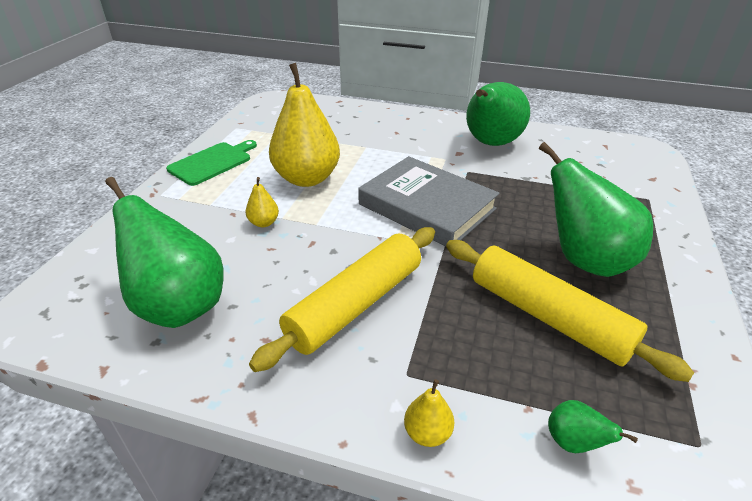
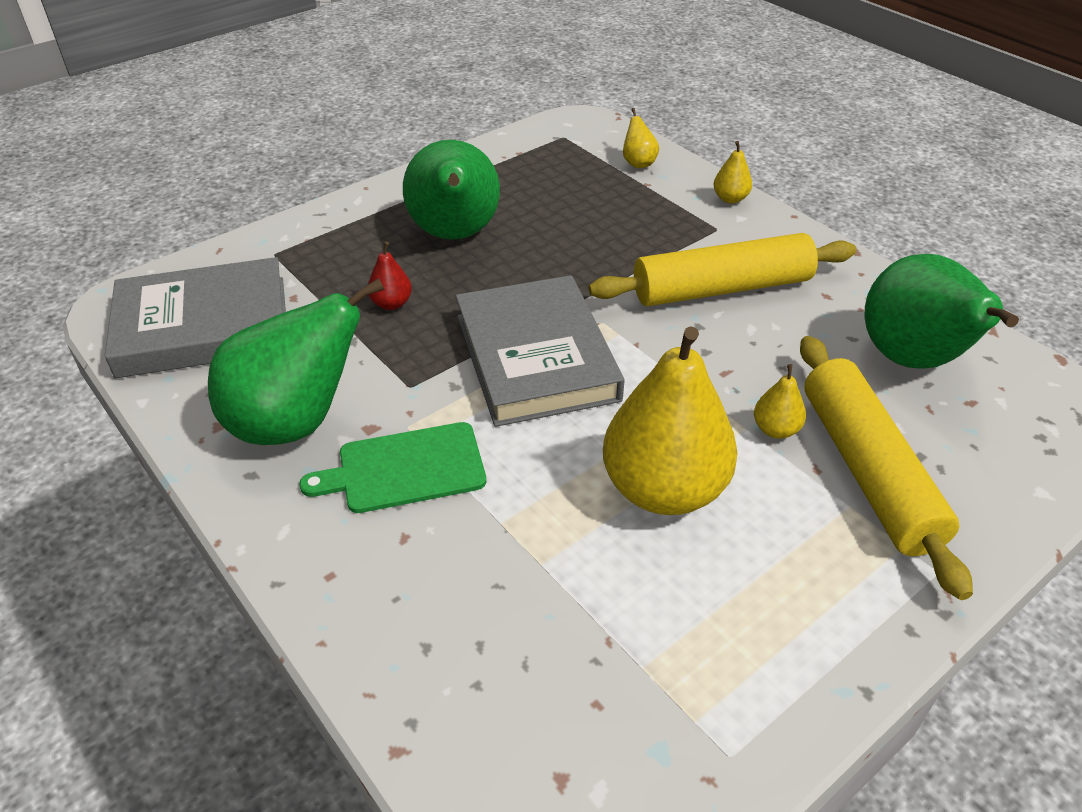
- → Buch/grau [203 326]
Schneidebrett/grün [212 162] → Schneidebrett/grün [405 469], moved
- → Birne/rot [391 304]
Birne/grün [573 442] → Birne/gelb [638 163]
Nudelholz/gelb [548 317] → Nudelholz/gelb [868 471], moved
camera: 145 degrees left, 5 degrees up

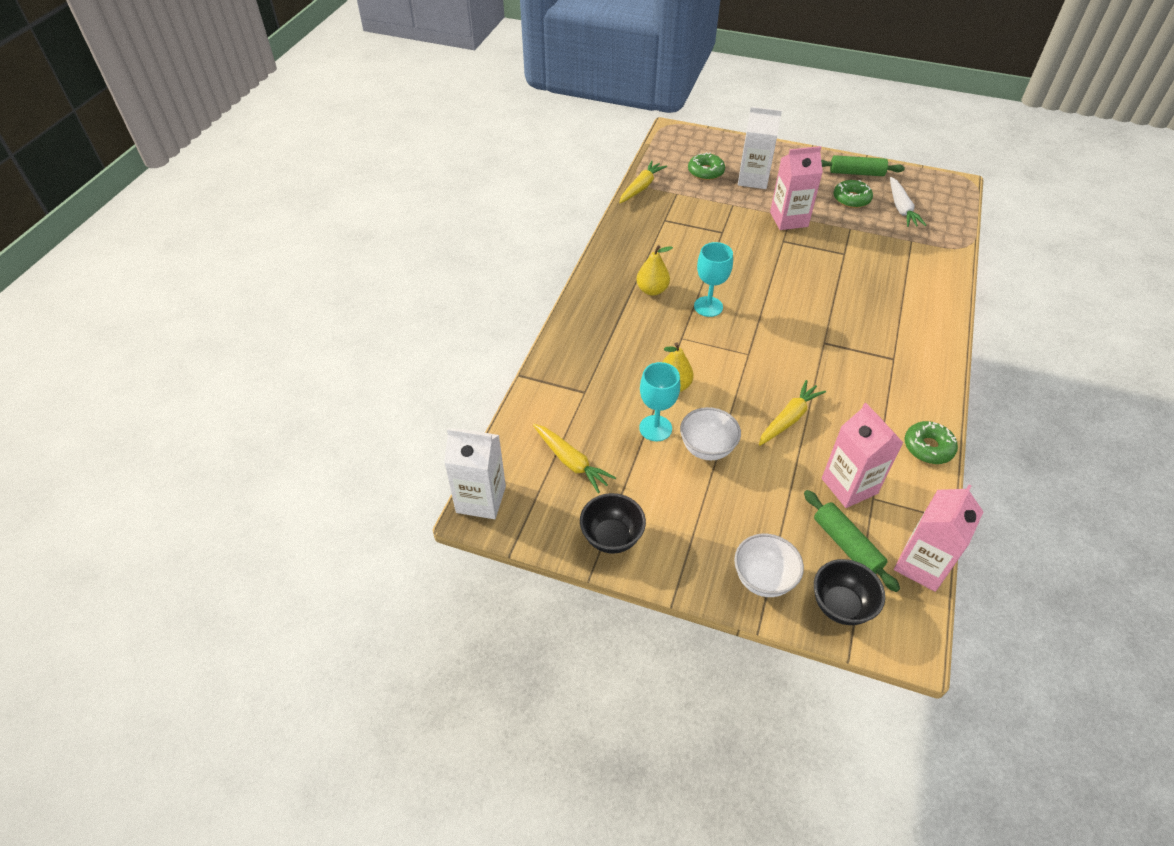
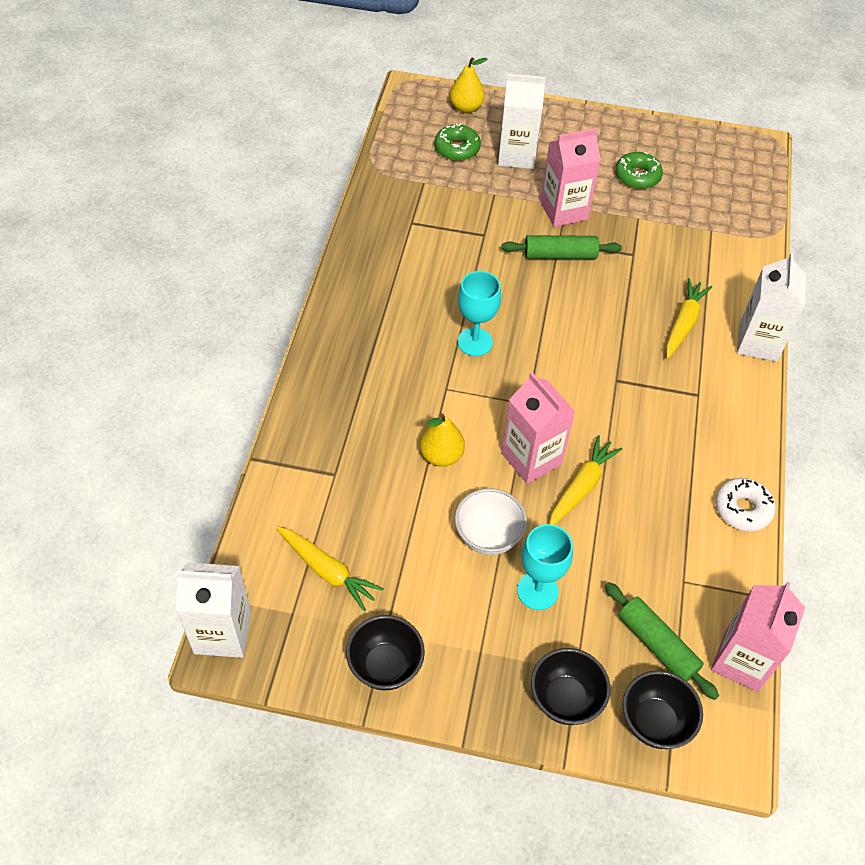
Birne/gelb [652 290] → Birne/gelb [466 108], moved
Getränkekarton/rosa [849 486] → Getränkekarton/rosa [531 458], moved
Nudelholz/grün [856 173] → Nudelholz/grün [560 255], moved
Kelch/türkis [655 428] → Kelch/türkis [537 591], moved
Schüssel/weiß [763 579] → Schüssel/schwarz [565 699]
Karotte/gelb [641 187] → Karotte/gelb [683 323], moved
Donut/grün [928 447] → Donut/weiß [742 509]
- → Getränkekarton/weiß [758 342]
Karotte/weiß [901 208] → -
camera: 10 degrees left, 5 degrees up

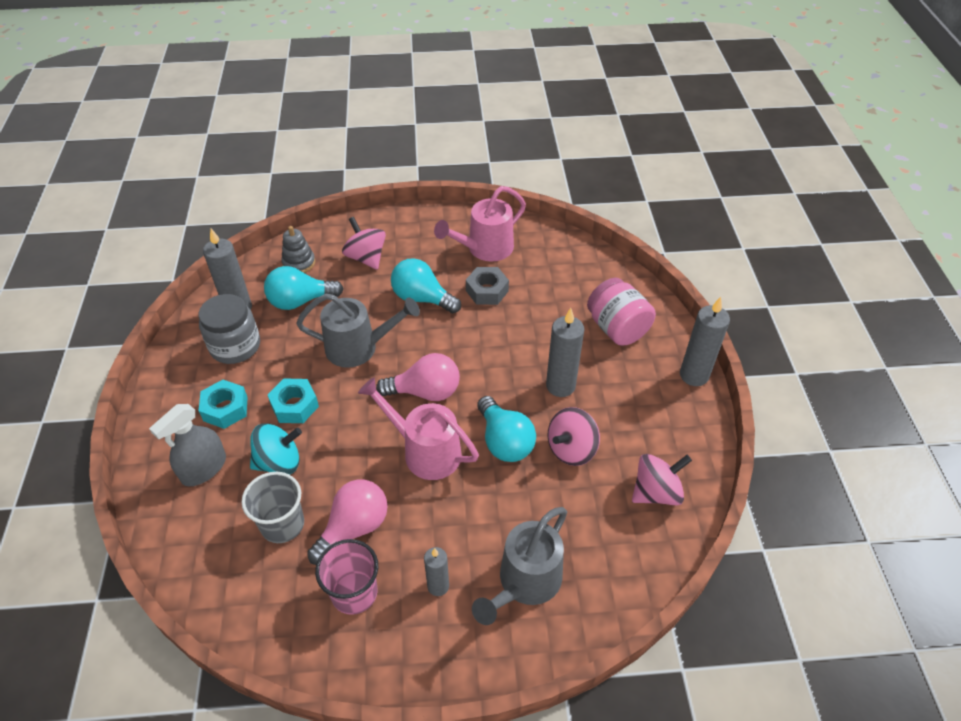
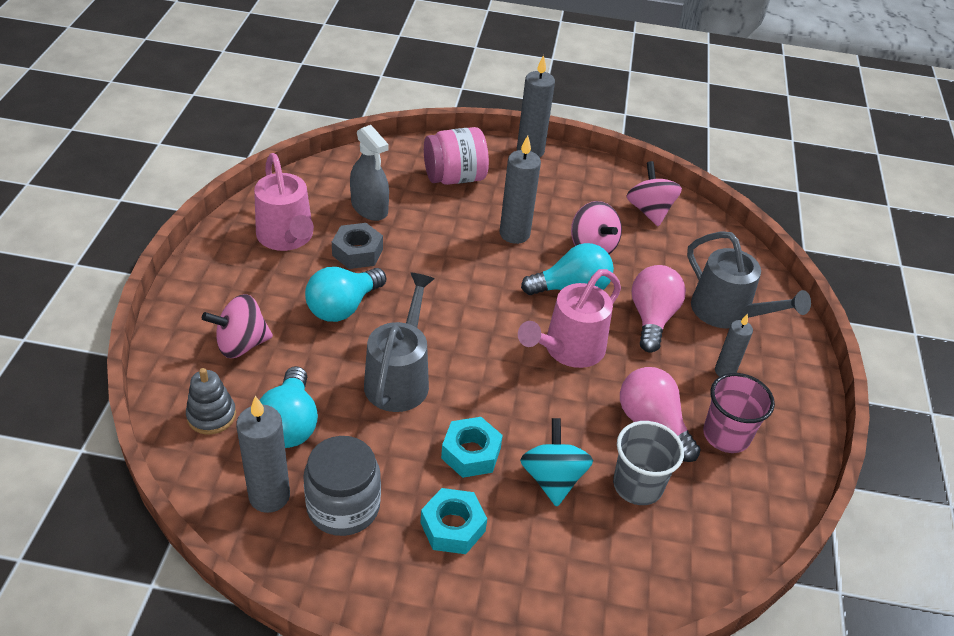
Sprühflasche/grau [204 468] → Sprühflasche/grau [369 208], moved
Glühbirne/rosa [425 392] → Glühbirne/rosa [652 318], moved
camera: 80 degrees left, 5 degrees down

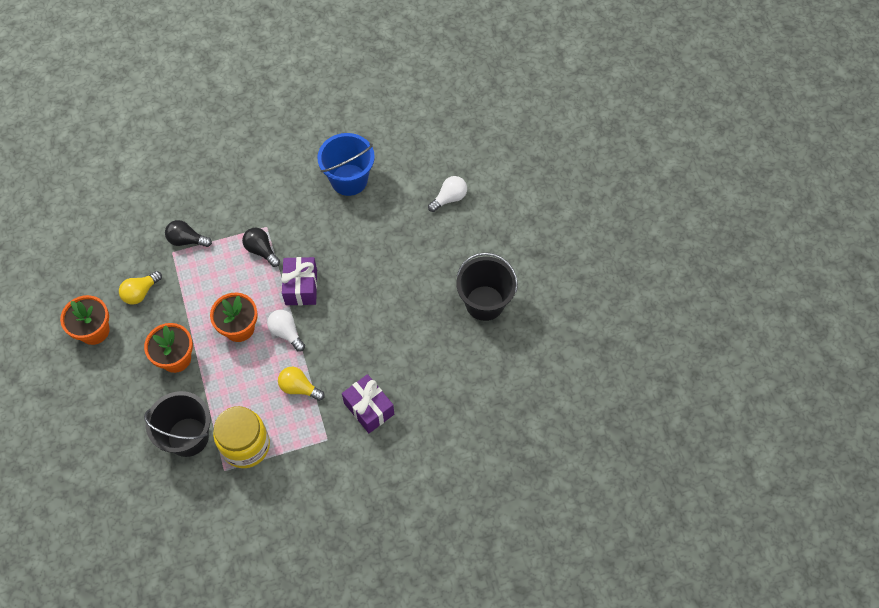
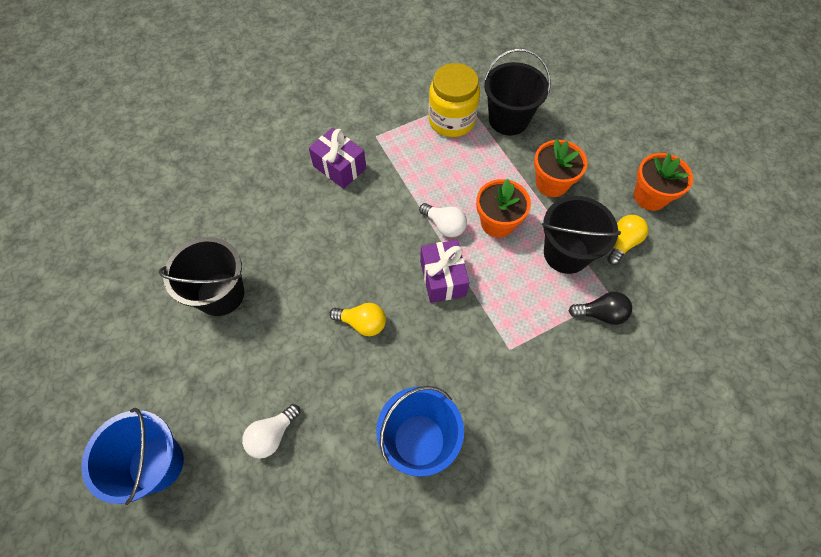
- → Eimer/blau [156 464]
Glühbirne/gelb [299 388] → Glühbirne/gelb [362 323], moved
- → Eimer/schwarz [566 253]
Glühbirne/schwarz [261 250] → -
camera: 170 degrees right, 0 degrees up

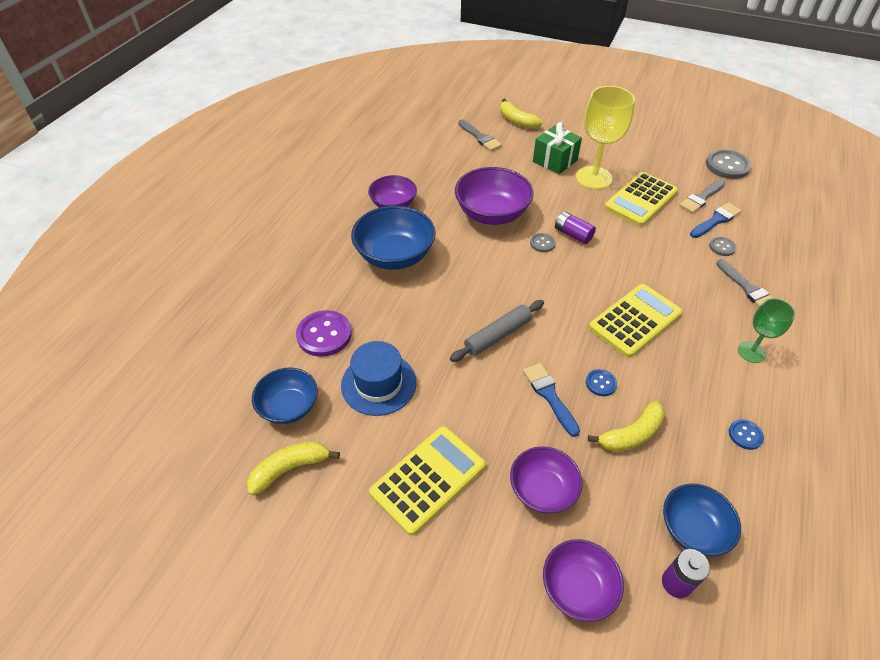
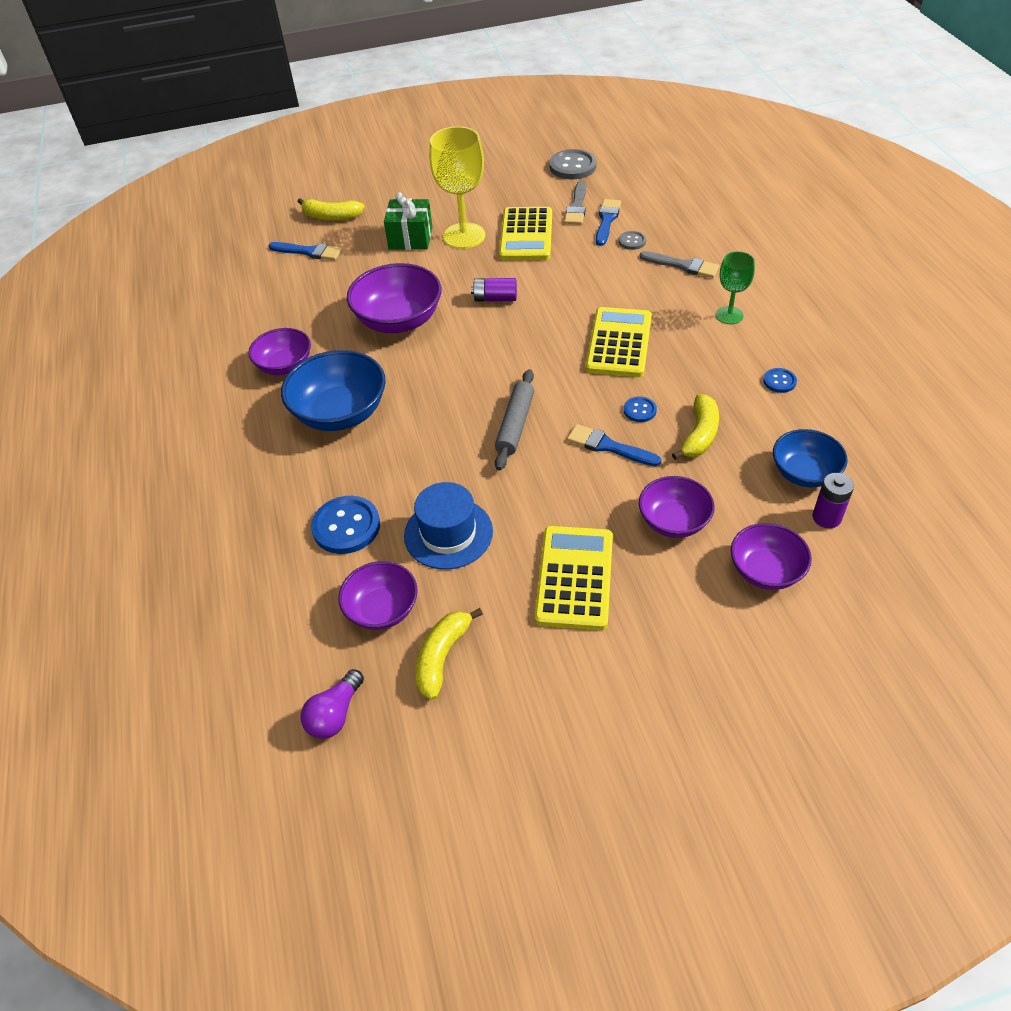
Pinsel/grau [480 137] → Pinsel/blau [309 252]
- → Glühbirne/lila [335 714]
Knopf/lila [324 335] → Knopf/blau [346 526]
Schüssel/blau [289 407] → Schüssel/lila [382 609]
Knopf/grau [542 243] → -
camera: 35 degrees left, 0 degrees up

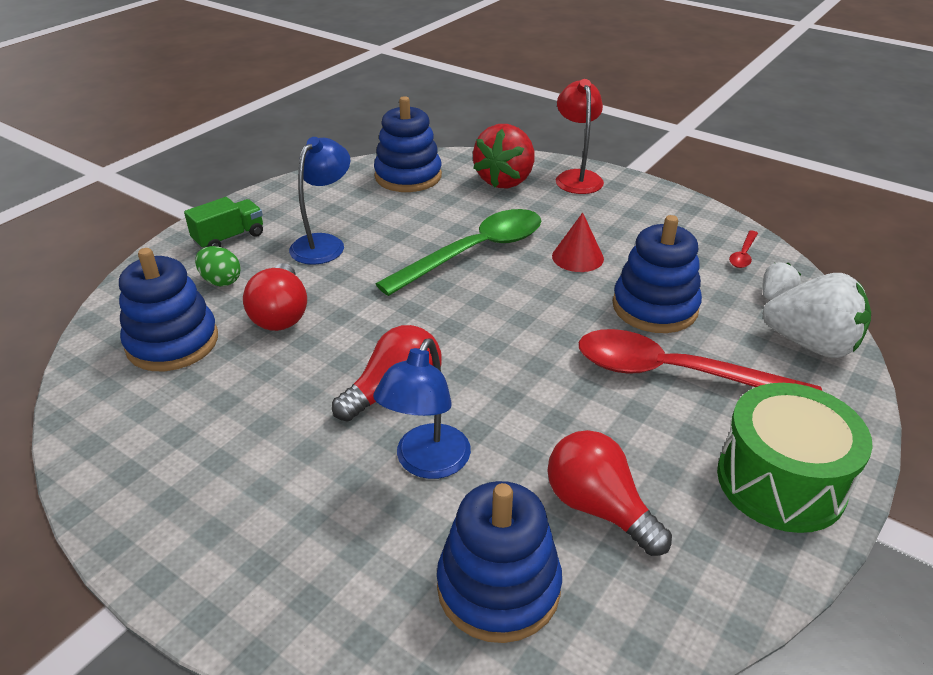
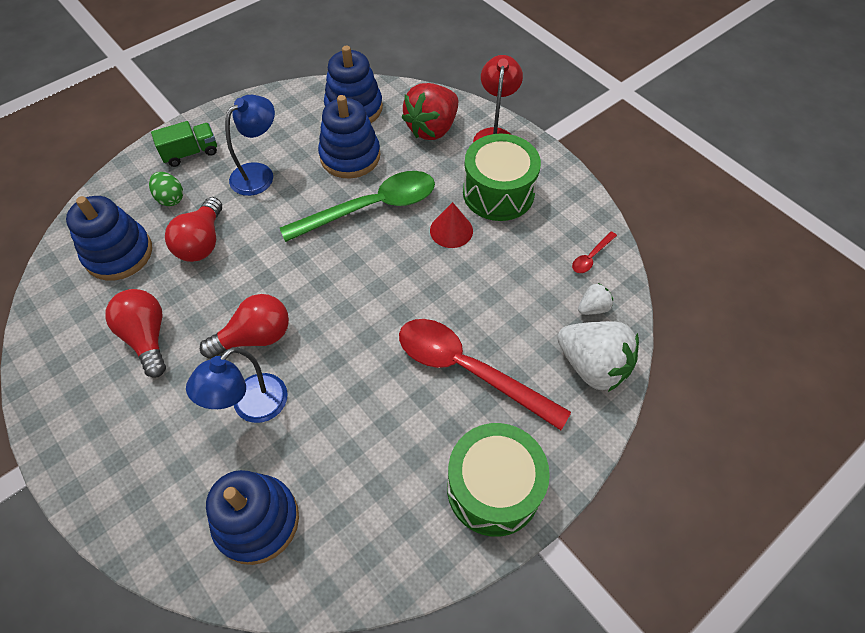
Glühbirne/rot [598 508] → Glühbirne/rot [147 337], moved
Stapelspielzeug/blau [655 307] → Stapelspielzeug/blau [350 156], moved
- → Trommel/grün [498 193]
camera: 15 degrees right, 20 degrees up

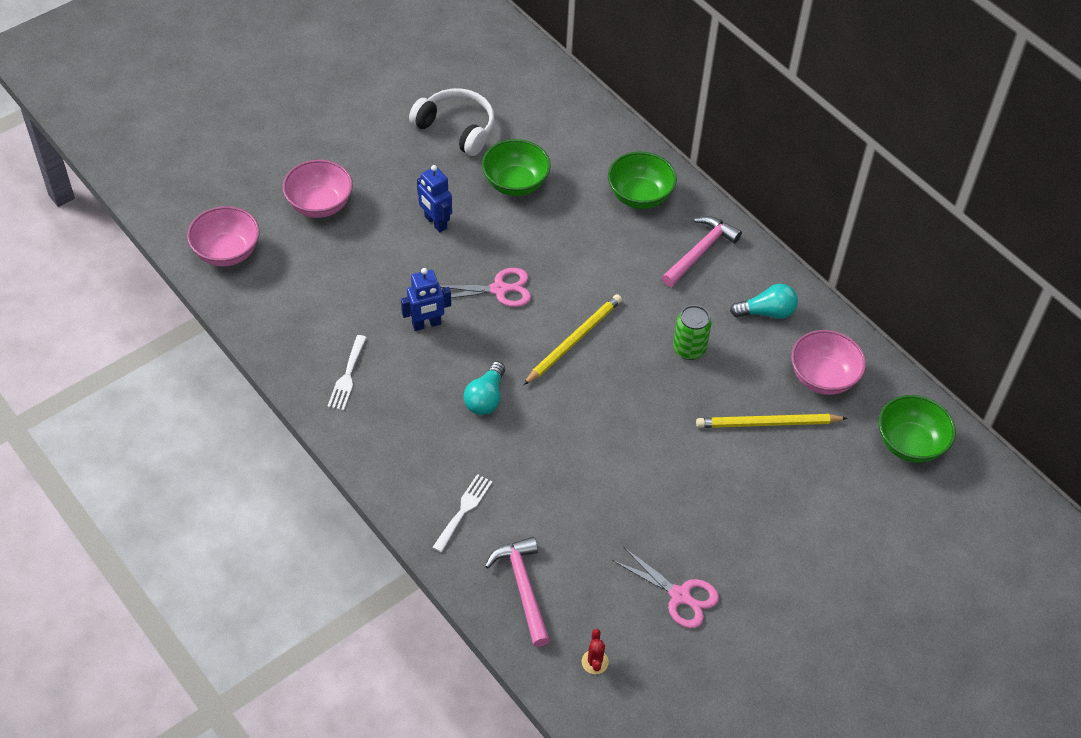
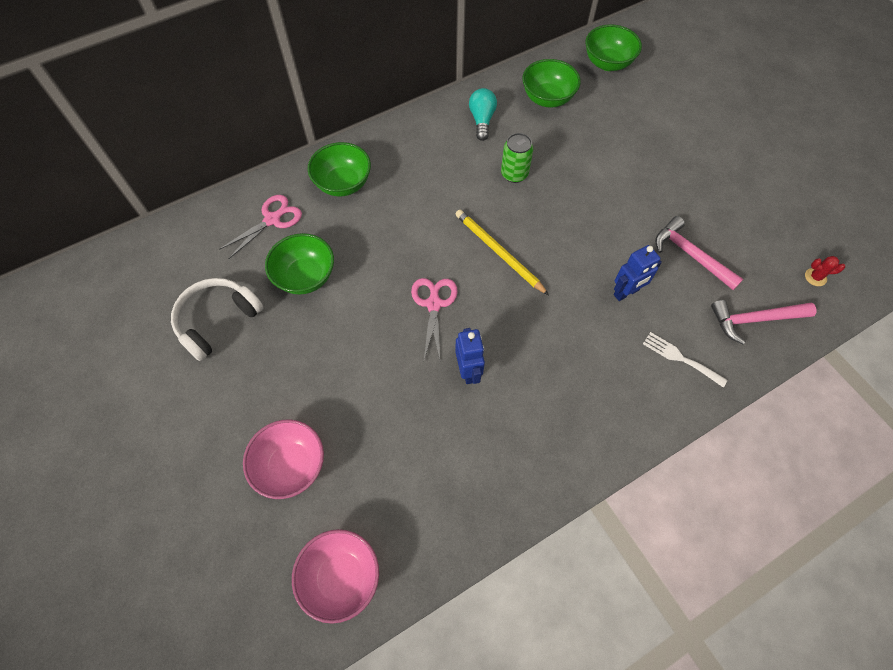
Schere/rosa [680 596] → Schere/rosa [272 219], moved
Schüssel/rosa [823 378] → Schüssel/grün [547 98]
Roboter/blau [435 223] → Roboter/blau [626 292], moved
Hammer/rosa [700 252] → Hammer/rosa [691 255], moved
Gabel/weiß [347 376] → -
Glühbirne/türkis [486 398] → -
Bleistift/gelb [767 423] → -
camera: 80 degrees left, 10 degrees up

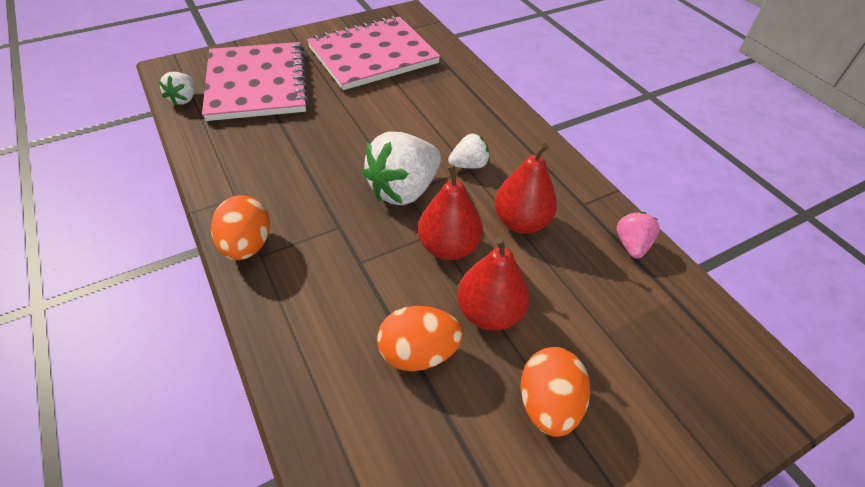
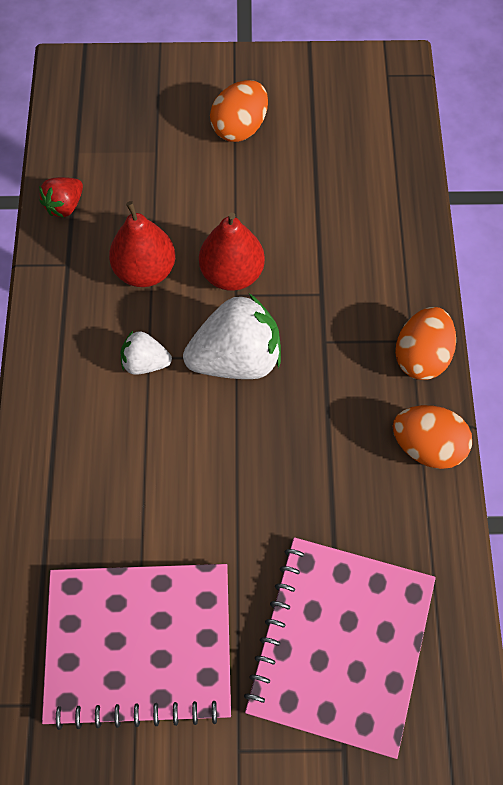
Erdbeere/rosa [631 245] → Erdbeere/rot [64 206]
Ei/orange [418 353] → Ei/orange [427 447], moved
Erdbeere/weiß [184 99] → -
Birne/rot [489 312] → -
camera: 150 degrees left, 15 degrees up

